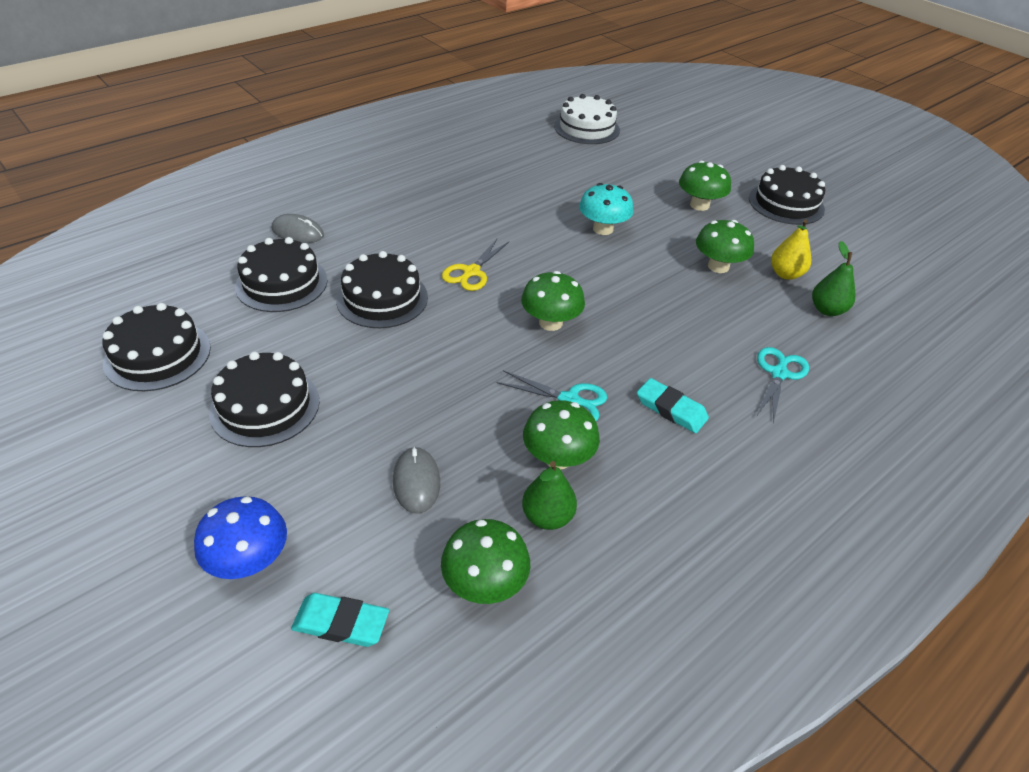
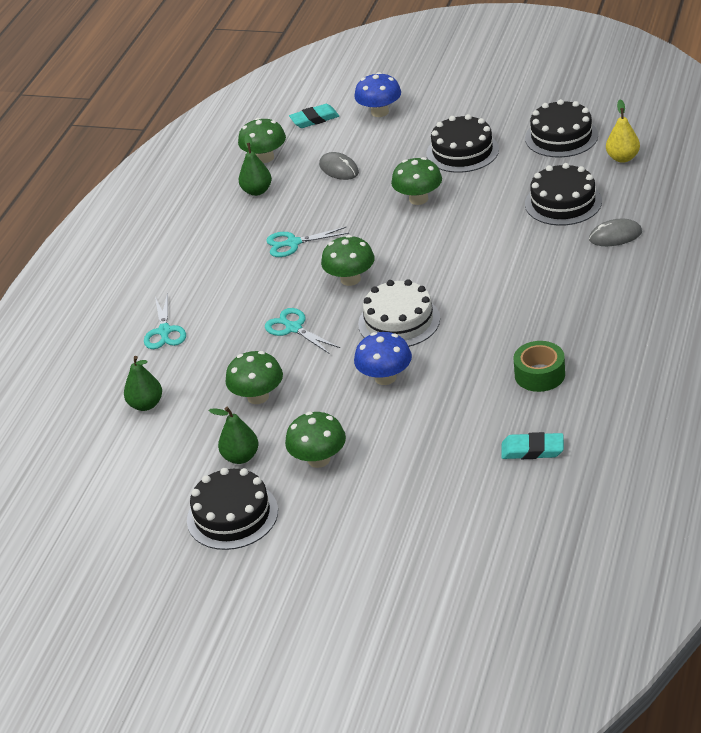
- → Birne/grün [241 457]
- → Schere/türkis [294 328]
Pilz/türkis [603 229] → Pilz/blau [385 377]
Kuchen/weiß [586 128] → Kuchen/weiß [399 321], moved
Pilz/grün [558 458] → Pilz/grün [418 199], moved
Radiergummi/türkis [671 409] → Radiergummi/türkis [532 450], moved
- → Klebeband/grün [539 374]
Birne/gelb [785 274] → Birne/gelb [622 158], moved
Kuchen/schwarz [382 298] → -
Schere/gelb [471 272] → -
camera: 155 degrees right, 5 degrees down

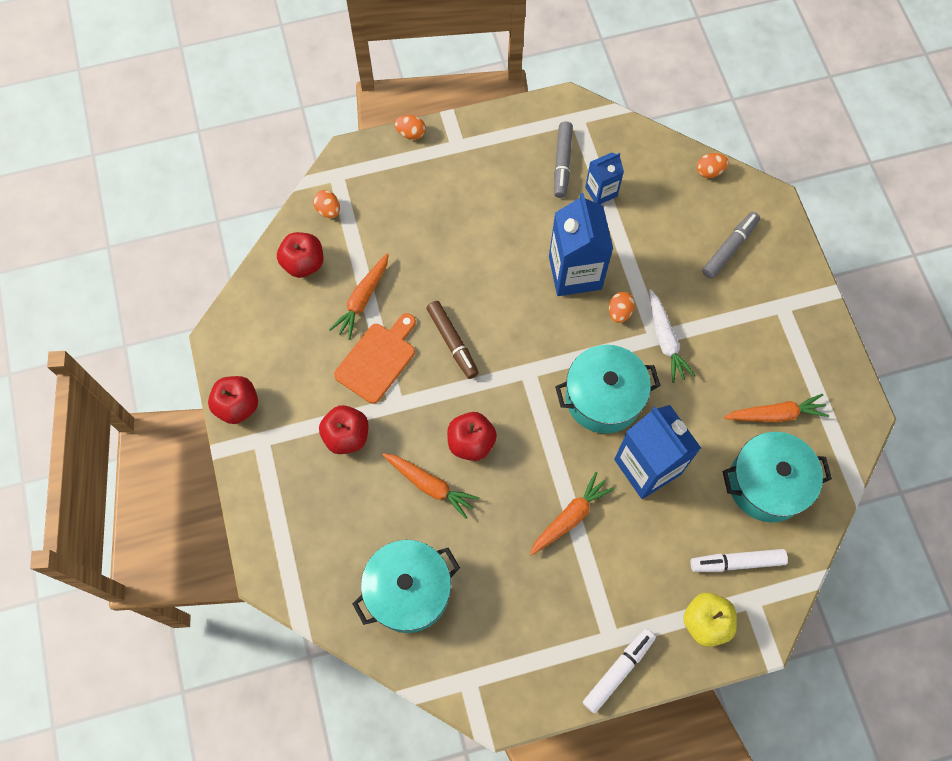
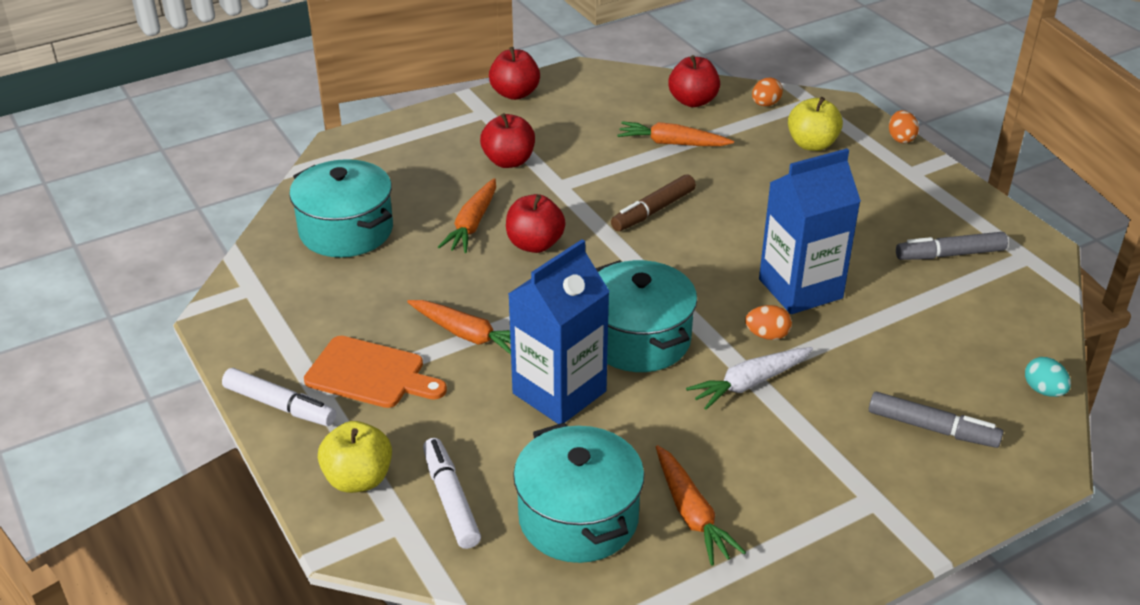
Schneidebrett/orange [378 360] → Schneidebrett/orange [370 374], moved
- → Apfel/gelb [812 144]
Ei/orange [709 171] → Ei/türkis [1043 390]
Getränkekarton/blau [601 191] → -
camera: 75 degrees right, 30 degrees down

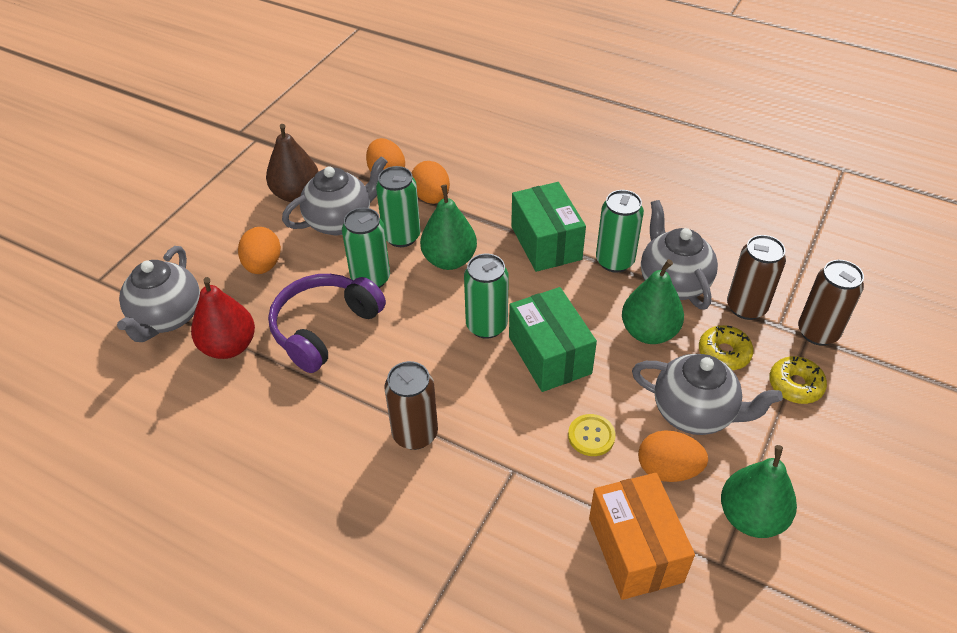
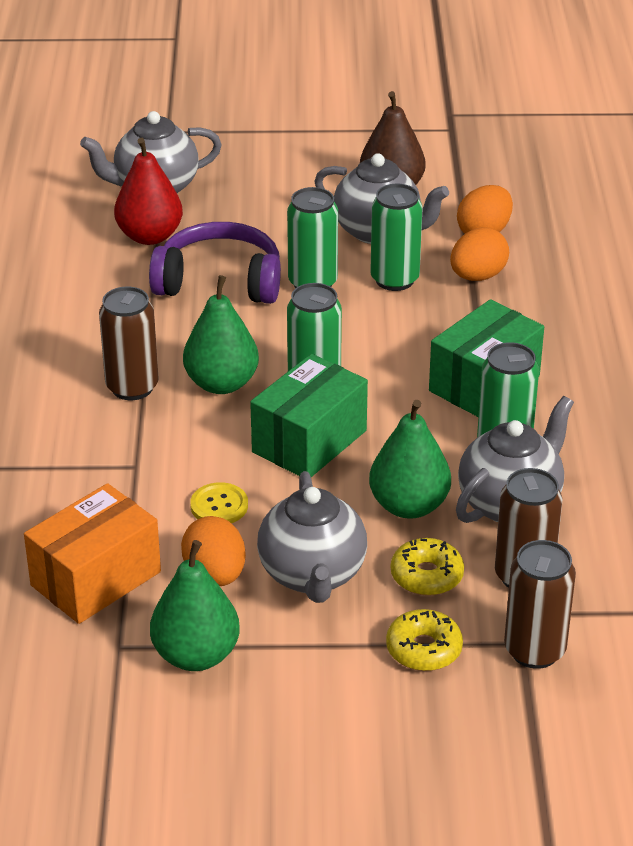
Birne/grün [449 260] → Birne/grün [221 383], moved
Ei/orange [263 265] → -
camera: 60 degrees right, 10 degrees down

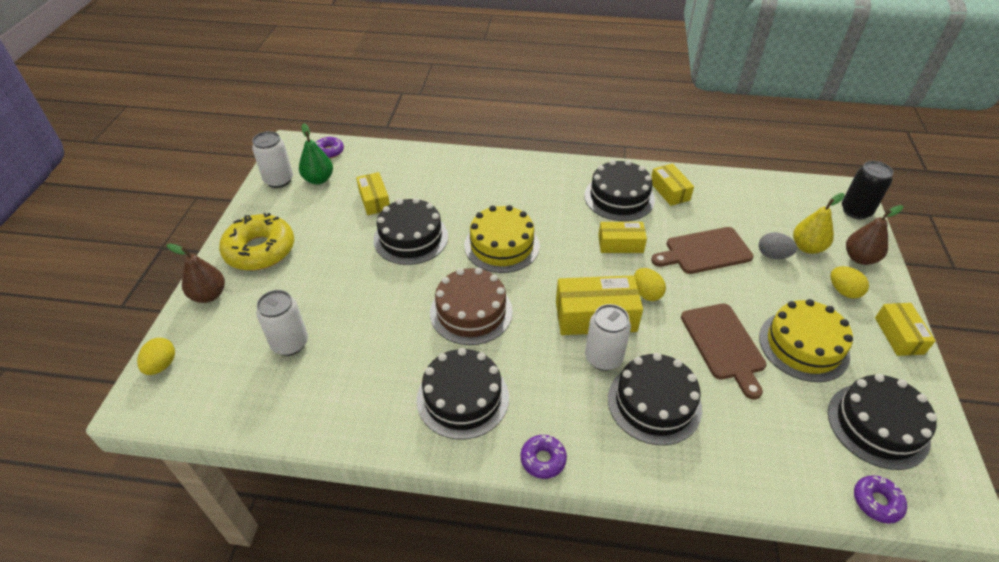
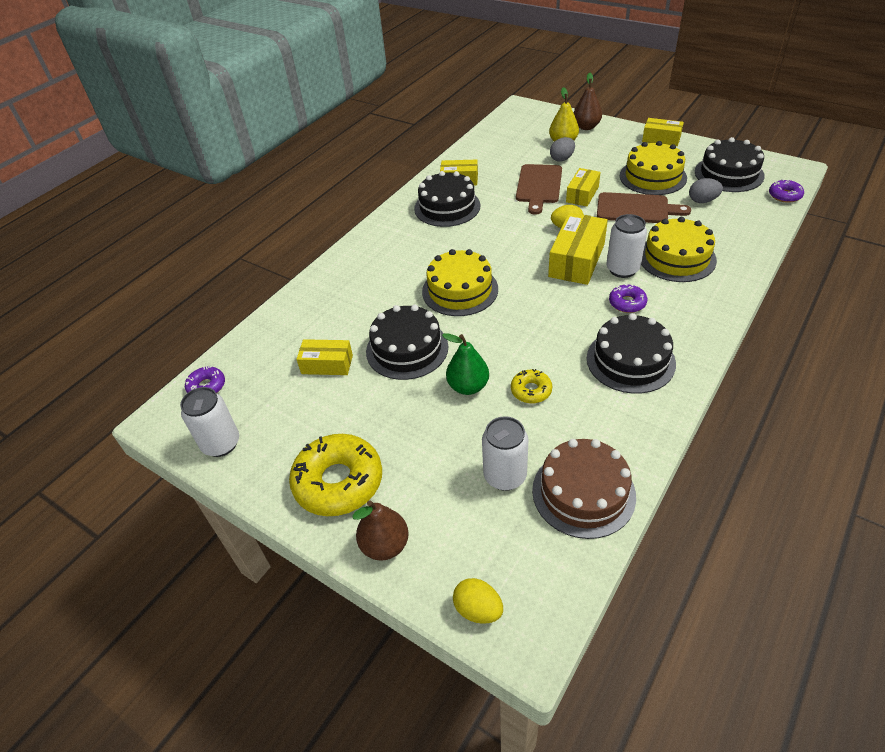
Birne/grün [319 179] → Birne/grün [468 386], moved
- → Donut/gelb [531 390]
Kuchen/braun [471 312] → Kuchen/braun [583 493], moved
Schachtel/gelb [620 244] → Schachtel/gelb [582 194], moved
Donut/lila [543 459] → Donut/lila [627 303], moved
Kuchen/schwarz [654 403] → Kuchen/gelb [676 258]
- → Ei/grau [702 201]
Ei/gelb [843 291] → -
Dose/schwarz [855 211] → -
camera: 60 degrees left, 0 degrees up

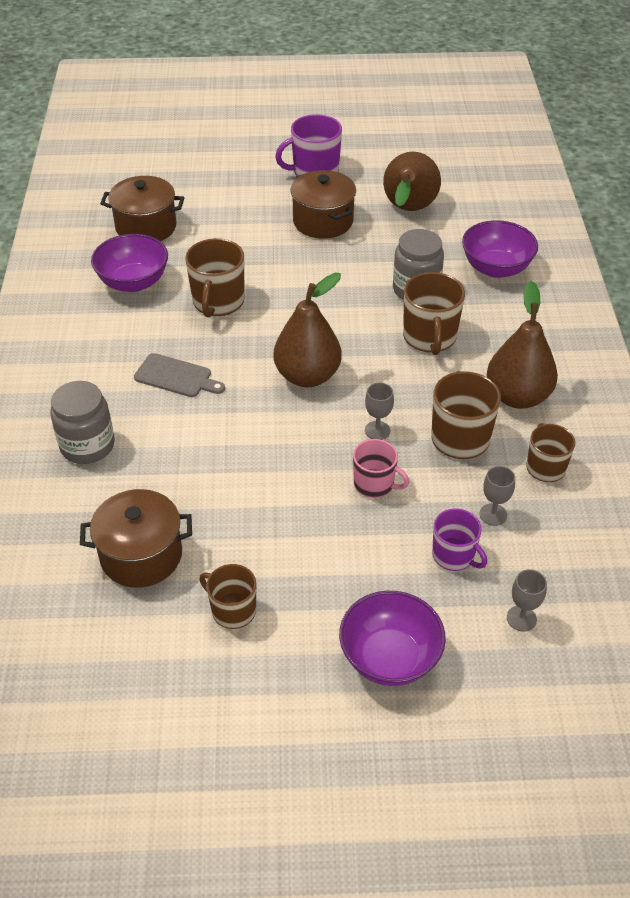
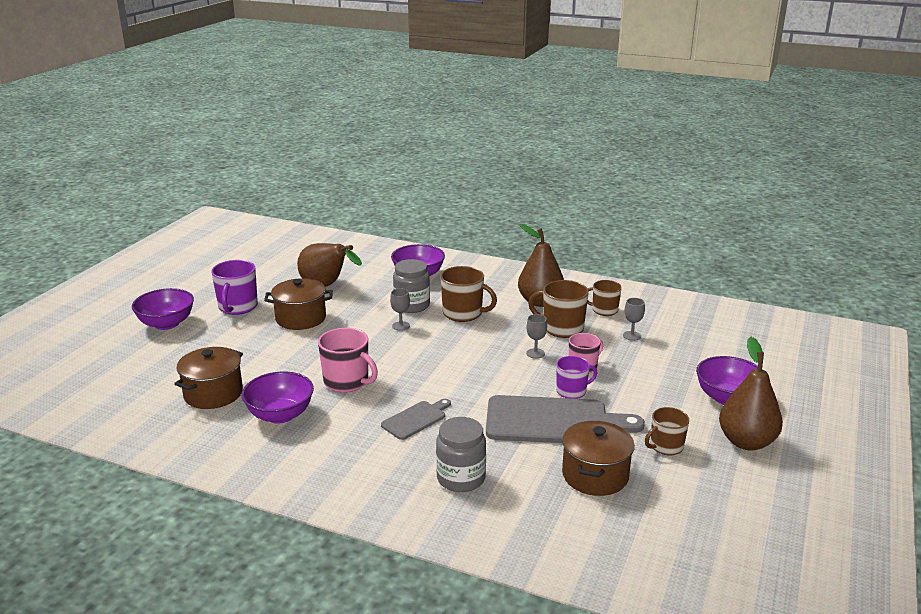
- → Schüssel/lila [166 324]
Tasse/braun [218 302] → Tasse/rosa [347 382]
Kelch/grau [521 618] → Kelch/grau [401 326], moved
- → Schneidebrett/grau [553 422]
Tasse/lila [454 556] → Tasse/lila [572 391], moved
Birne/braun [307 376] → Birne/braun [746 442], moved
camera: 65 degrees left, 20 degrees down

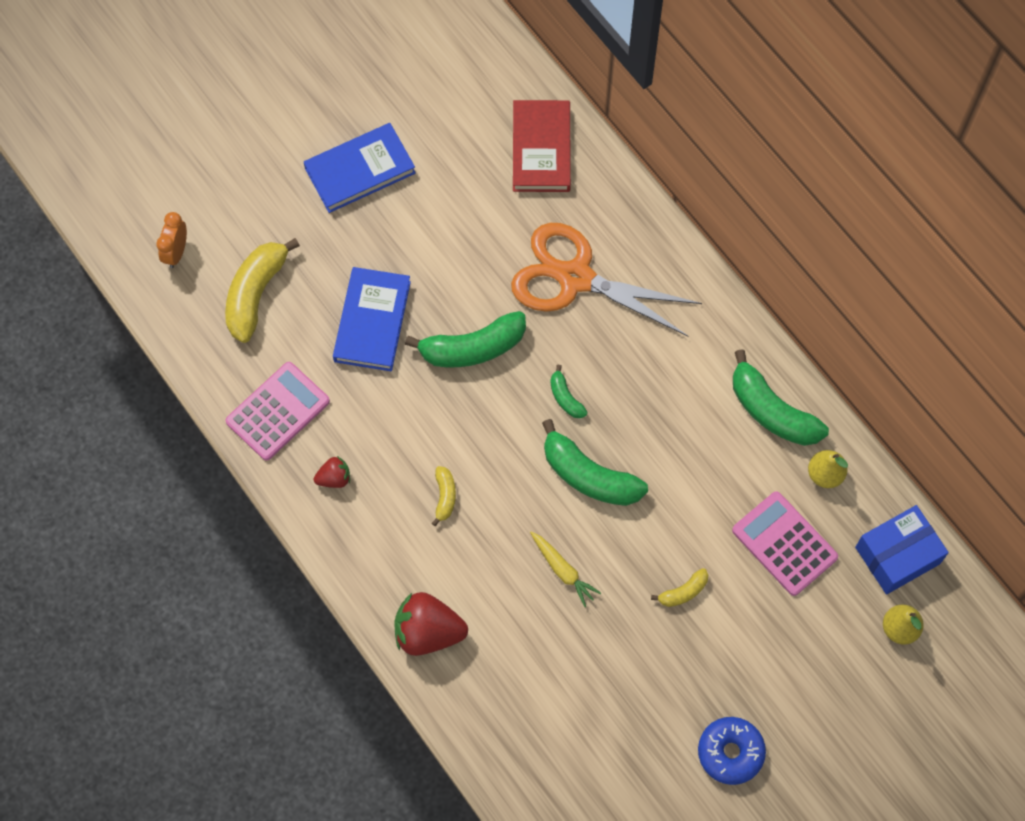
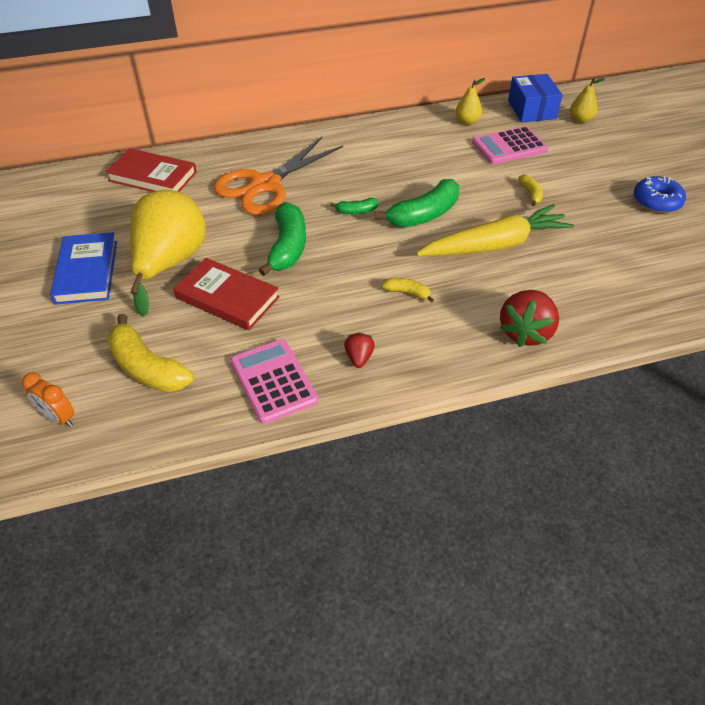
- → Birne/gelb [170 263]
Buch/blau [372 321] → Buch/rot [227 298]
Karotte/gelb [563 570] → Karotte/gelb [495 245], x2.16
Banane/grün [771 411] → -
camera: 70 degrees left, 20 degrees down

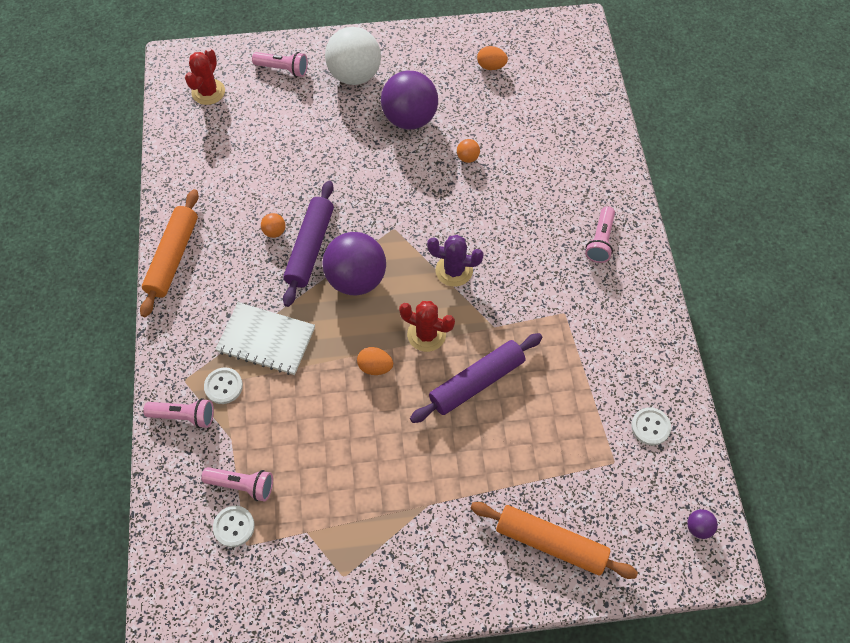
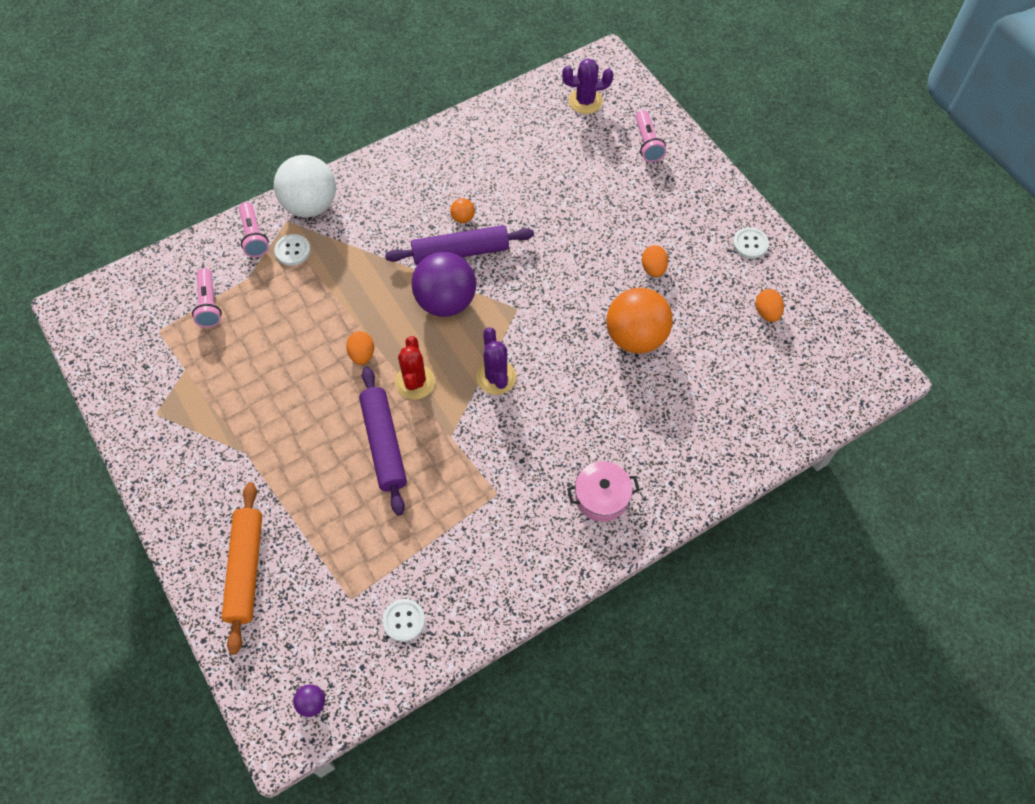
Ball/weiß [355 75] → Ball/weiß [310 205], moved
Nudelholz/lila [477 382] → Nudelholz/lila [384 444], 45 degrees clockwise
Kaktus/rot [208 92] → Kaktus/lila [585 101]
Taschenlampe/rosa [600 241] → Kochtopf/rosa [601 497]
Ball/orange [467 158] → Ball/orange [635 337], x2.47
Ball/lila [410 119] → Ei/orange [653 269]
Knopf/weiß [234 526] → Knopf/weiß [750 244], moved
Nudelholz/orange [173 257] → -
Notizbuch/weiß [266 340] → -
camera: 65 degrees right, 0 degrees up

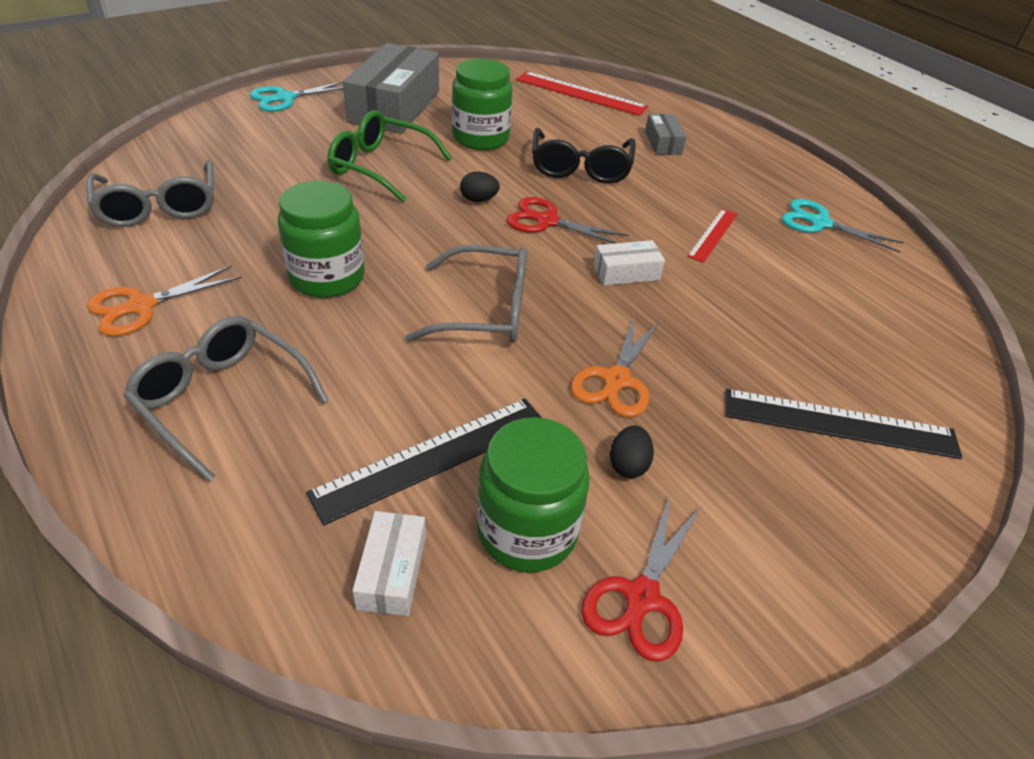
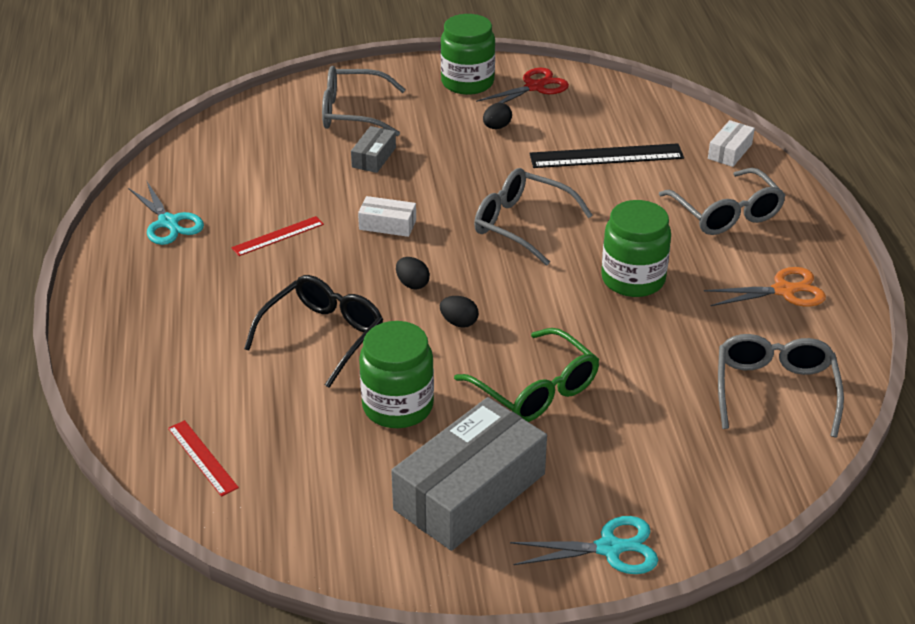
Lineal/rot [580 93] → Lineal/rot [202 457], x0.58
Lineal/schwarz [839 424] → Brille/grau [352 113]
Schachtel/grau [663 143] → Schachtel/grau [374 157], moved
Schere/rot [547 221] → Ei/schwarz [412 284]
Einmachglas/grün [527 531] → Einmachglas/grün [467 82], moved
Schachtel/weiß [392 572] → Schachtel/weiß [730 151], moved
Schere/orange [616 380] → -
camera: 150 degrees left, 5 degrees down

